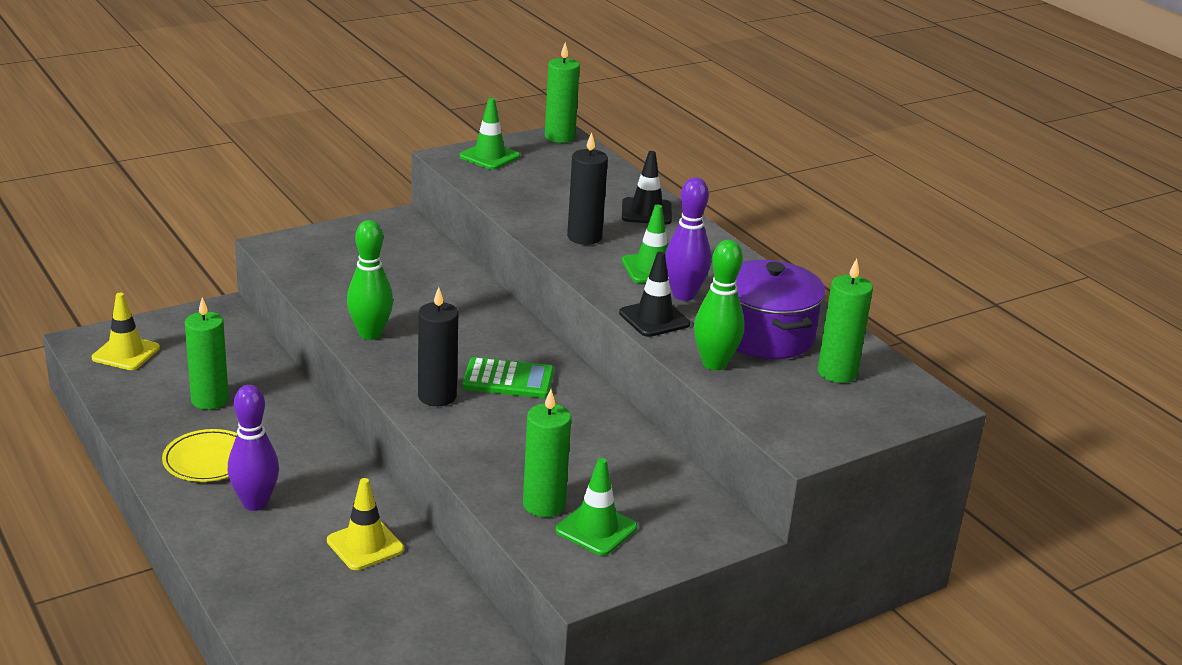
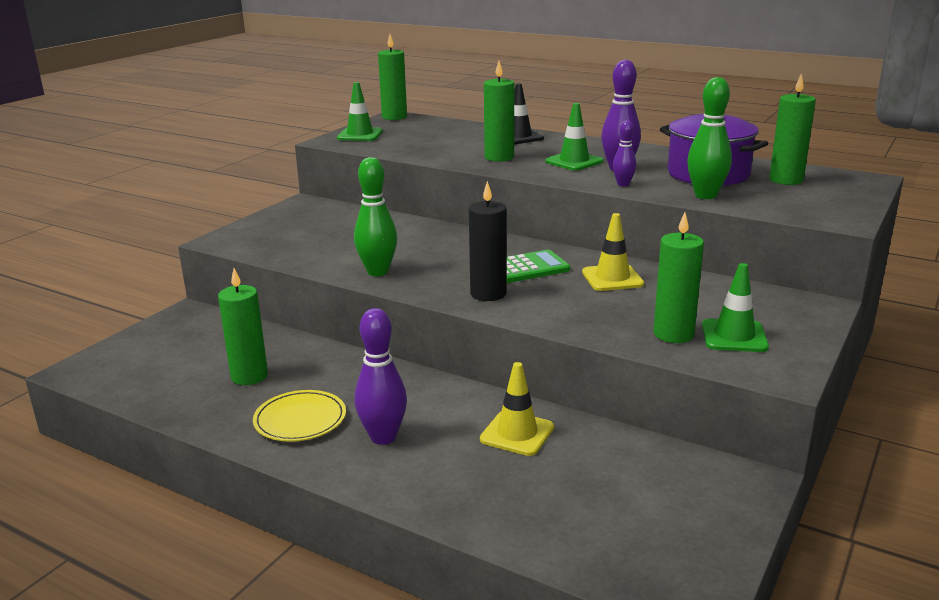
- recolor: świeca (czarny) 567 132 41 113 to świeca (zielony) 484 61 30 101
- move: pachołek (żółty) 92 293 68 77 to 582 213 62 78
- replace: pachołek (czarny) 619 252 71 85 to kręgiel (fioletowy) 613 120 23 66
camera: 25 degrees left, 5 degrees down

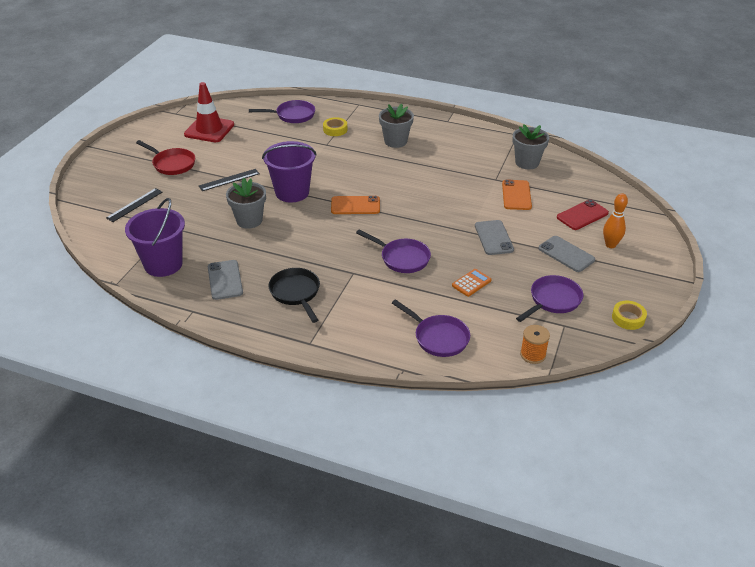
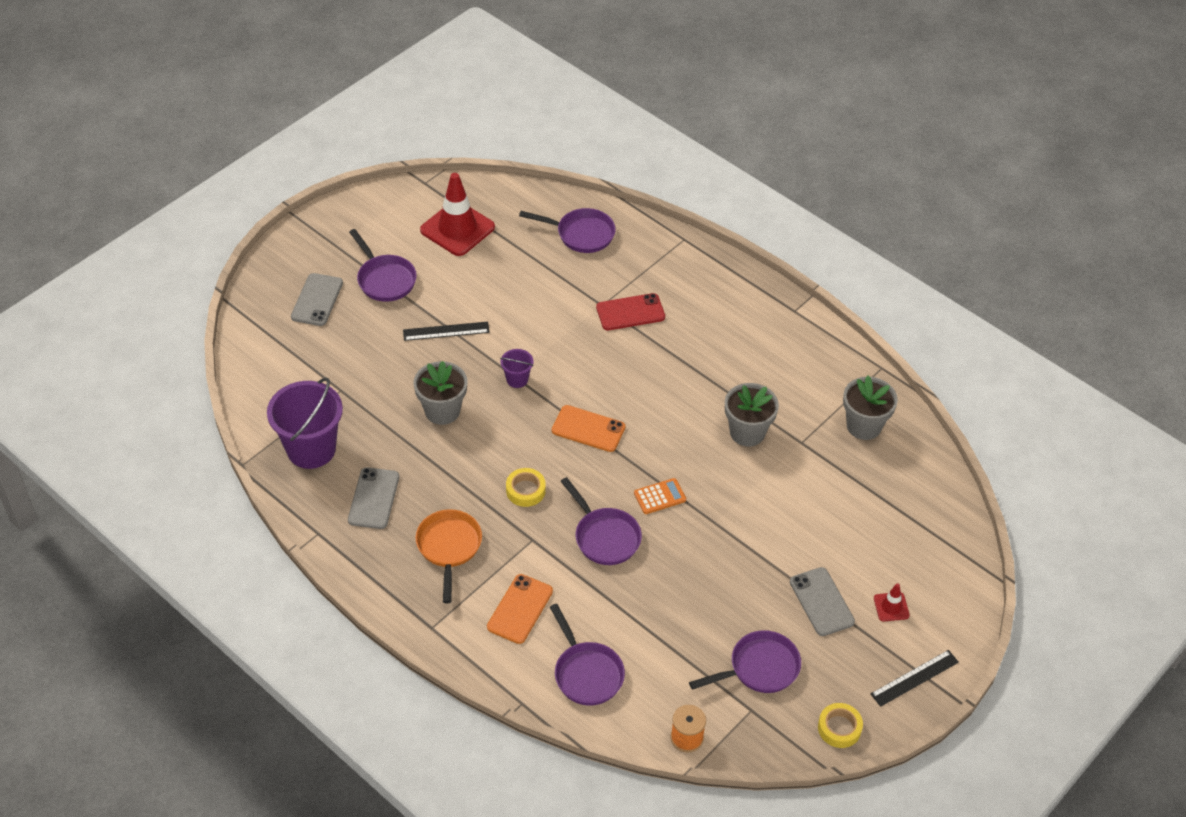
- move: telefon (szary) 475 220 39 35 to 291 273 52 53
- recolor: patelnia (czerwony) 136 140 59 35 to patelnia (fioletowy) 349 229 68 73
- recolor: patelnia (czarny) 269 268 51 55 to patelnia (pomarańczowy) 416 509 66 94
- move: telefon (pomarańczowy) 502 180 30 30 to 487 574 66 70
- resize: wiadro (fioletowy) 262 141 55 61 = 500 349 34 39 x0.46
- move: taśma klejąca (żółty) 323 117 24 19 to 506 468 40 39
- move: telefon (czerwony) 557 199 52 31 to 596 293 69 37
- move: kalkulator (pomarańczowy) 452 269 39 28 to 634 478 52 36
- move: doniczka (szary) 379 104 35 44 to 725 383 54 63
- move: linijka (czarny) 106 188 56 34 to 871 650 88 57
- replace: kręgiel (pomarańczowy) 603 193 25 55 to pachołek (czerwony) 874 583 36 38
camera: 20 degrees right, 10 degrees up

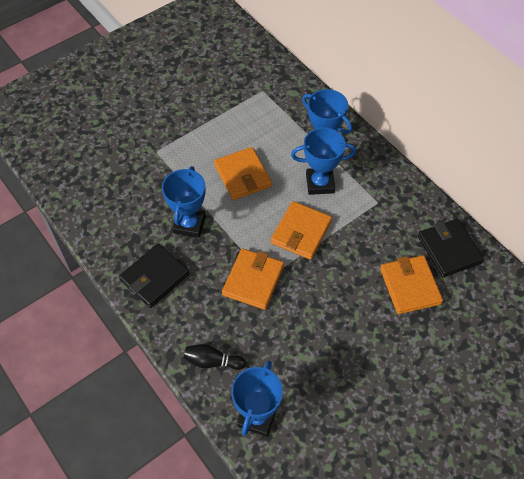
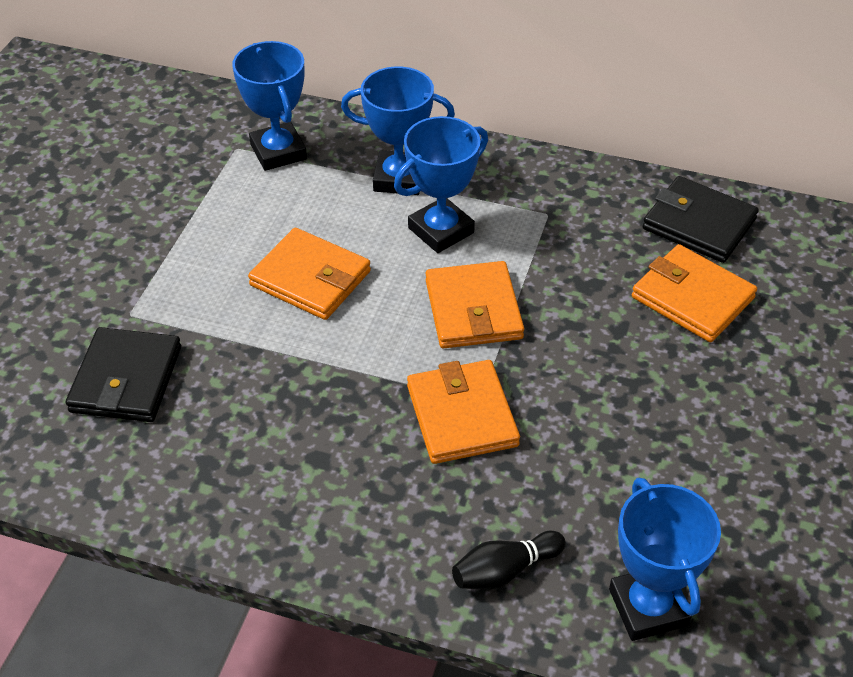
- move: portfel (czarny) 119 244 71 64 to 66 327 115 95
- move: puchar (niebieski) 162 166 44 72 to 232 41 75 130
camera: 35 degrees left, 10 degrees down

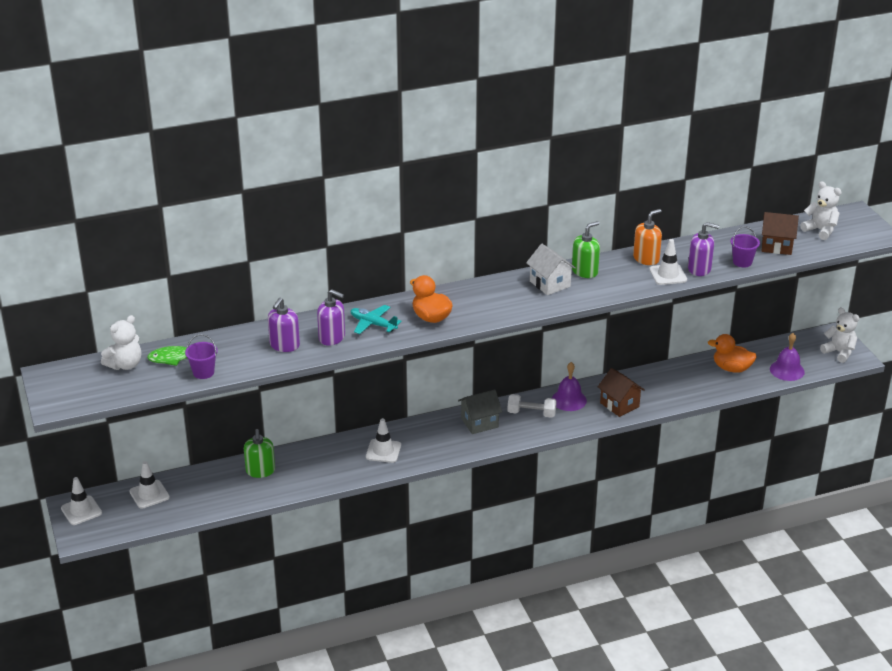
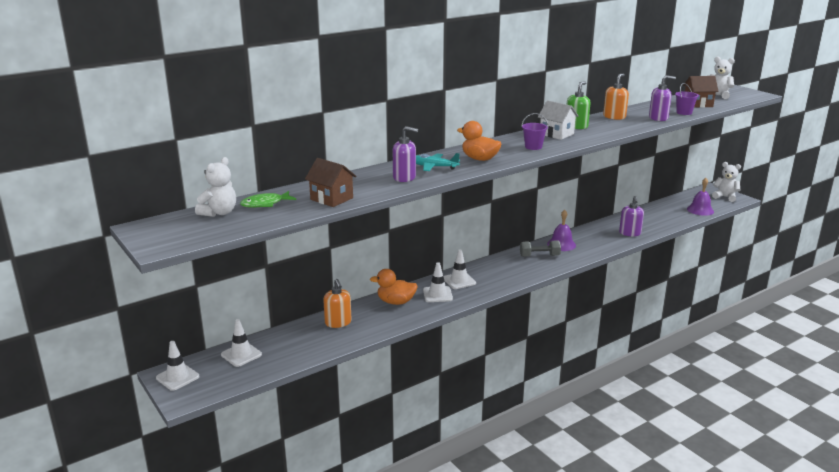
- move: domek (brązowy) 598 368 47 49 to 305 158 52 49
- recolor: dozownik mydła (zielony) 244 429 31 49 to dozownik mydła (pomarańczowy) 323 279 28 49
- move: kaczka (pomarańczowy) 708 334 49 39 to 370 269 48 36
- move: pachołek (biały) 649 239 38 46 to 443 250 33 39
- recolor: hantel (biały) 508 394 49 24 to hantel (szary) 520 240 41 17
- move: wiadro (fioletowy) 185 334 33 45 to 521 113 27 37
- move: dozownik mydła (fioletowy) 268 298 32 54 to 619 196 25 40
- delete: domek (szary) 458 390 44 44
camera: 15 degrees left, 10 degrees down

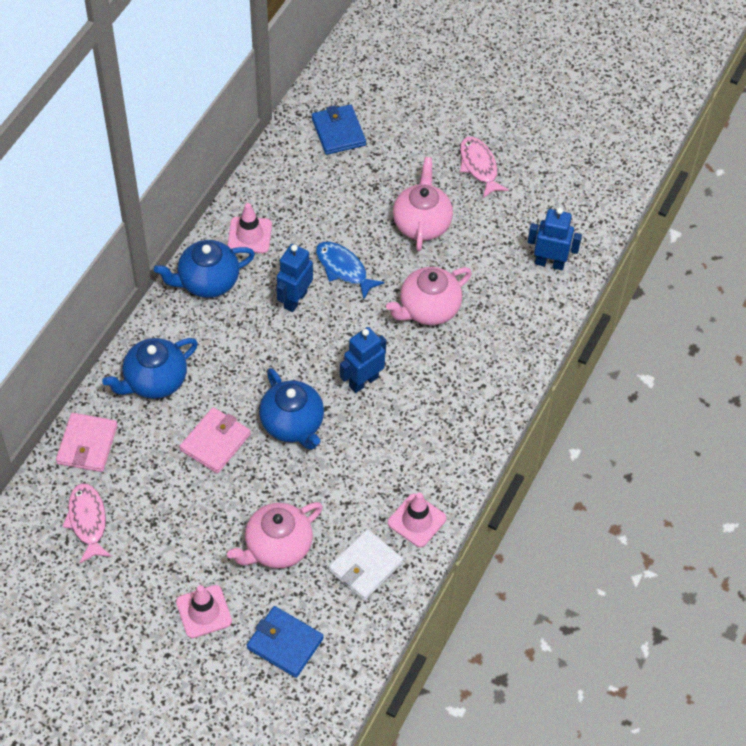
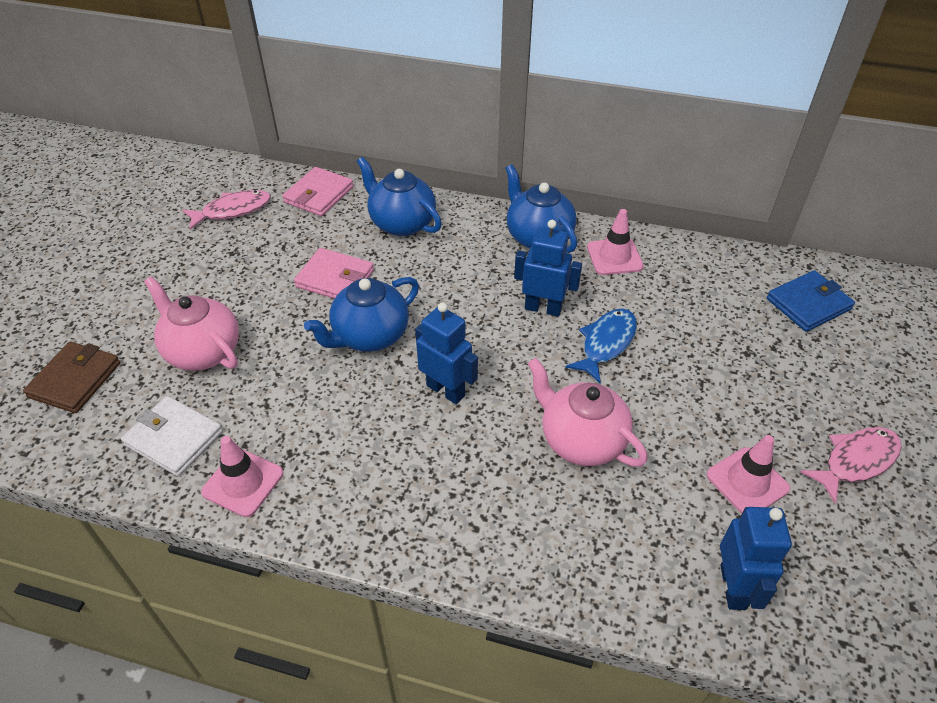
- recolor: portfel (niebieski) 247 606 77 72 to portfel (brązowy) 23 342 97 71
- rotate: portfel (różowy) 56 413 62 59 = 282 167 72 49 60 degrees counterclockwise
- move: pachołek (różowy) 176 585 56 53 to 706 435 84 79
- delete: imbryk (różowy) 393 157 60 94
camera: 80 degrees right, 10 degrees down

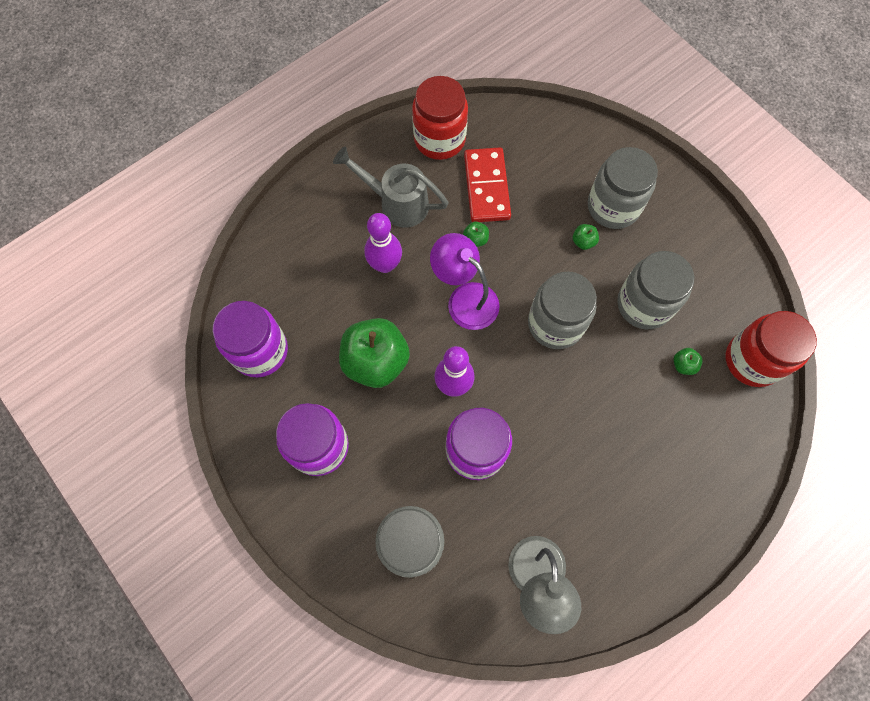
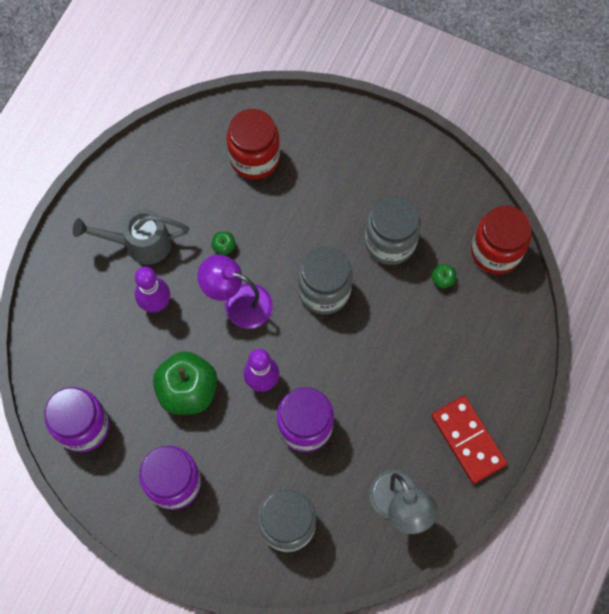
- move: słoik (czerwony) 412 76 56 84 to 227 109 53 71
- move: kostka domina (czerwony) 464 147 47 75 to 431 396 76 88
- delete: jabłko (zielony) 573 224 26 26
- delete: słoik (szary) 588 147 70 82
camera: 25 degrees left, 0 degrees up

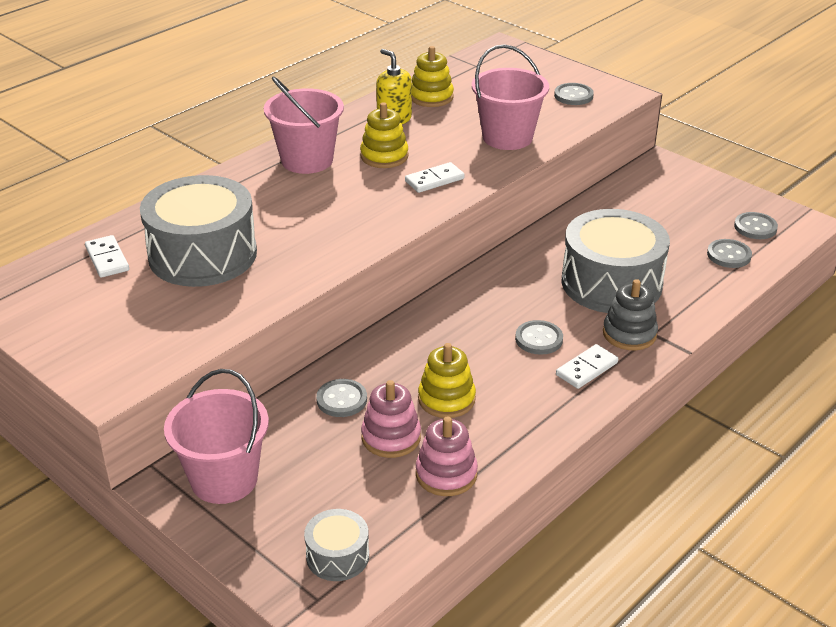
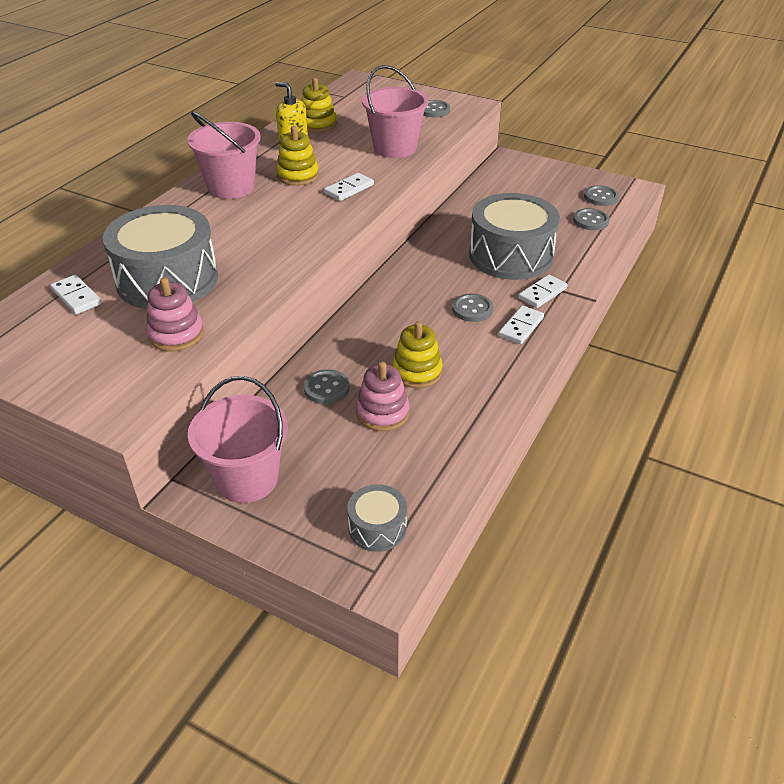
- move: zabawka nakładanka (różowy) 416 416 62 80 to 146 277 58 74
- replace: zabawka nakładanka (szary) 603 279 55 71 to kostka domina (biały) 518 274 50 34
camera: 15 degrees left, 5 degrees up

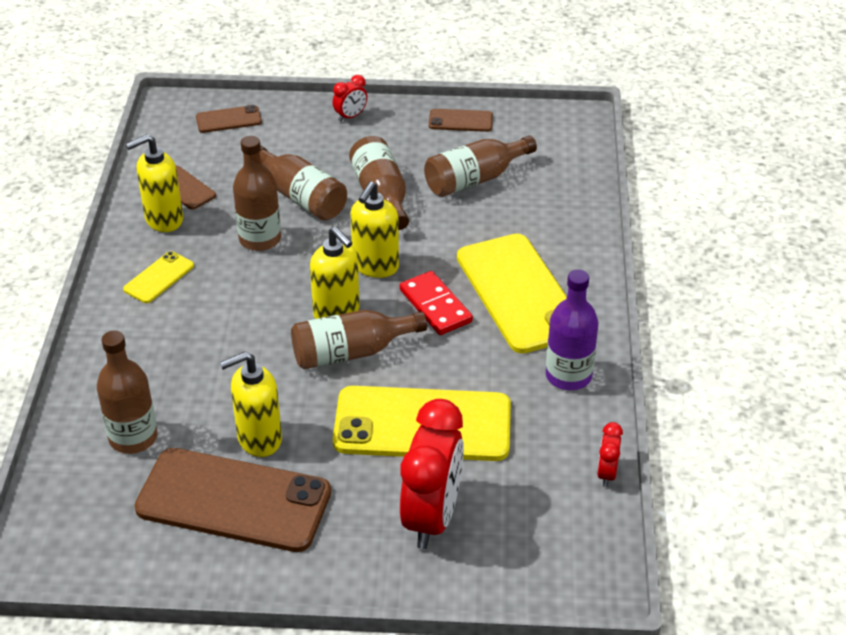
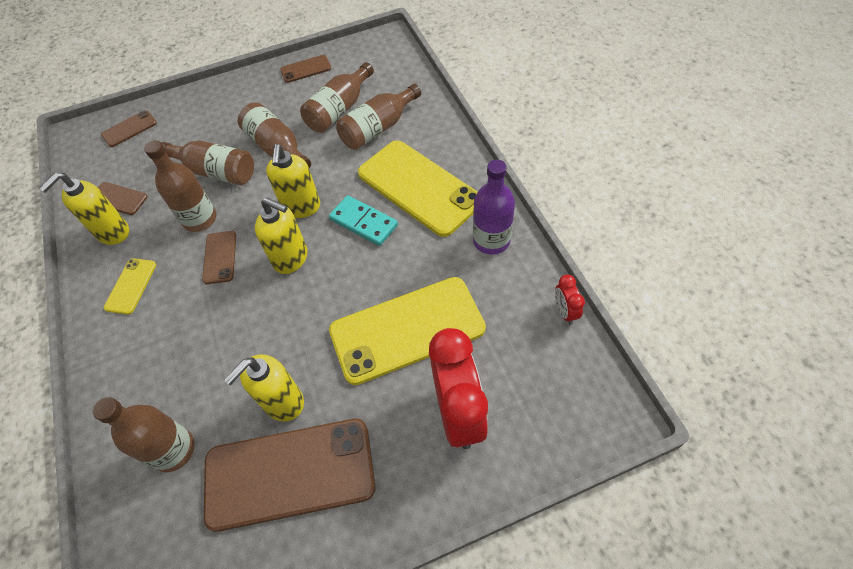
- insert: telefon (brązowy) 202 231 34 53
- recolor: kostka domina (czerwony) 400 271 73 64 to kostka domina (turkusowy) 329 195 69 51
- move: butelka (brązowy) 291 310 136 59 to 336 84 85 66
- delete: budzik (czerwony) 333 75 34 47
camera: 20 degrees left, 15 degrees up

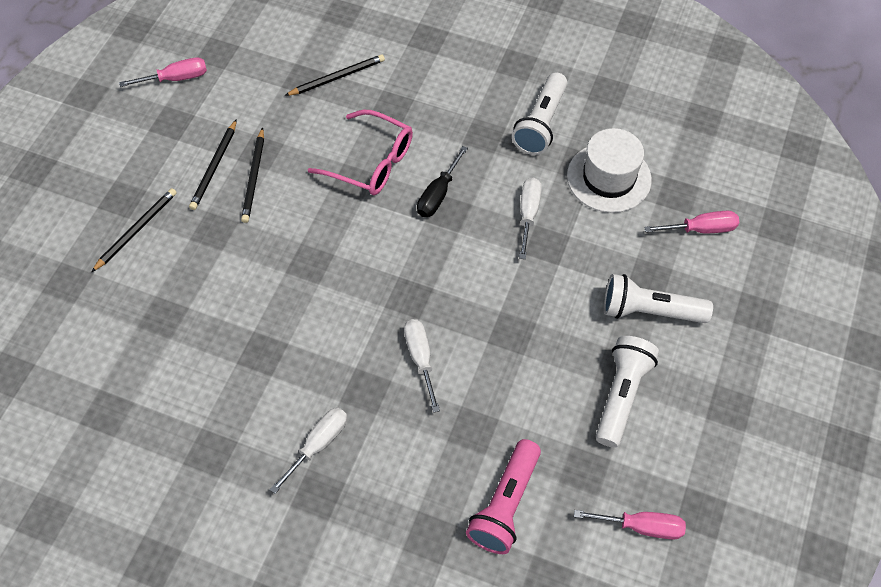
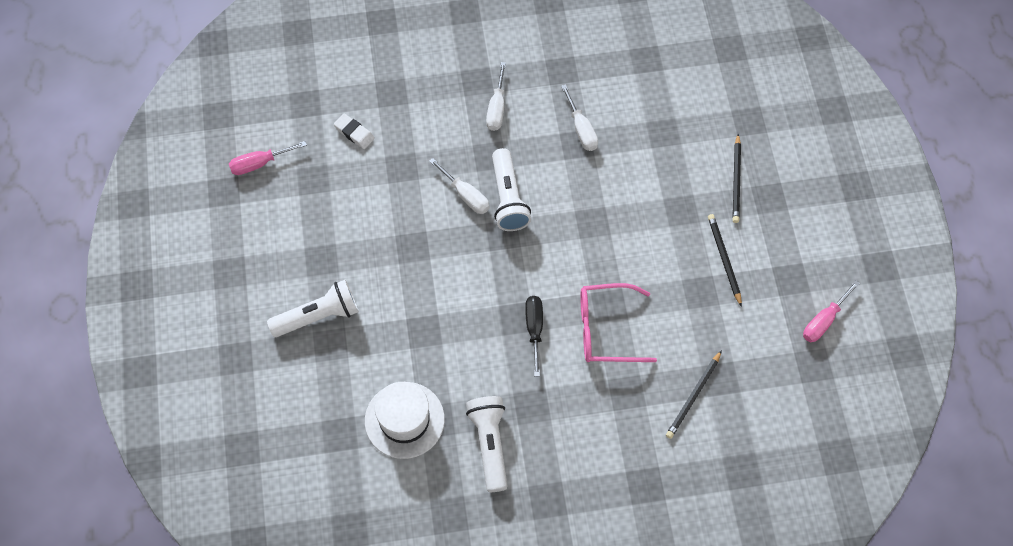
- replace: latarka (różowy) 466 439 75 115 to gumka do mazania (biały) 334 114 41 35
- move: latarka (biały) 596 336 63 112 to 492 148 39 83
- move: śrubokręt (biały) 519 177 23 82 to 561 84 37 67
- delete: ołówek (czarny) 241 127 23 96
- delete: śrubokręt (różowy) 644 211 95 22
camera: 150 degrees right, 5 degrees up

